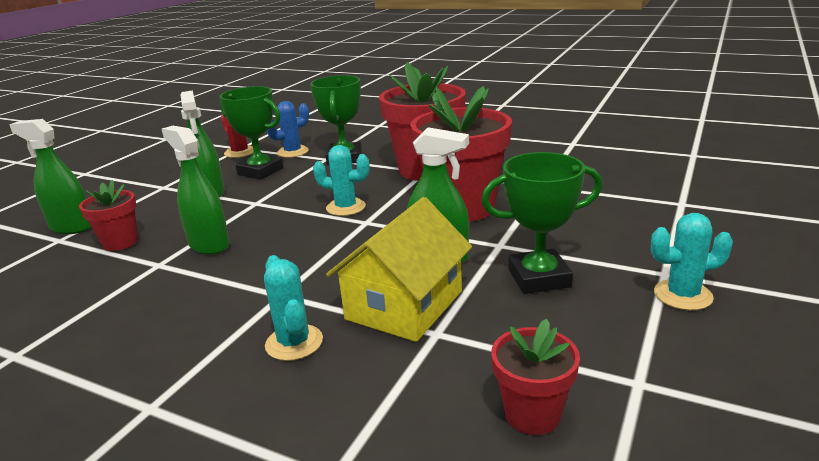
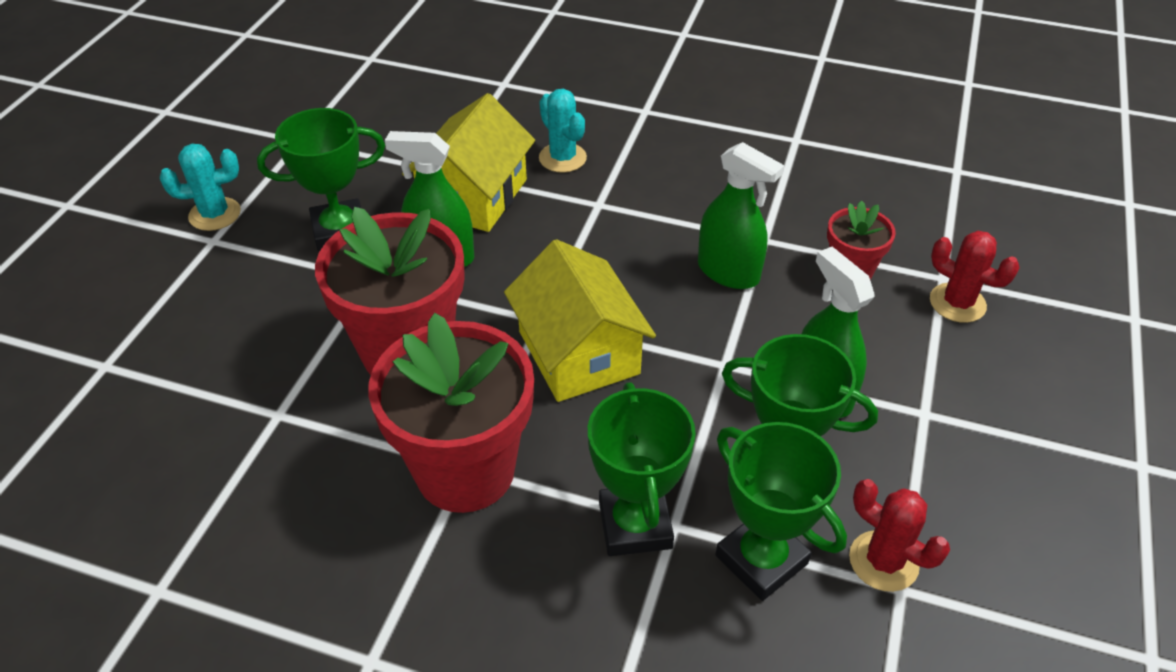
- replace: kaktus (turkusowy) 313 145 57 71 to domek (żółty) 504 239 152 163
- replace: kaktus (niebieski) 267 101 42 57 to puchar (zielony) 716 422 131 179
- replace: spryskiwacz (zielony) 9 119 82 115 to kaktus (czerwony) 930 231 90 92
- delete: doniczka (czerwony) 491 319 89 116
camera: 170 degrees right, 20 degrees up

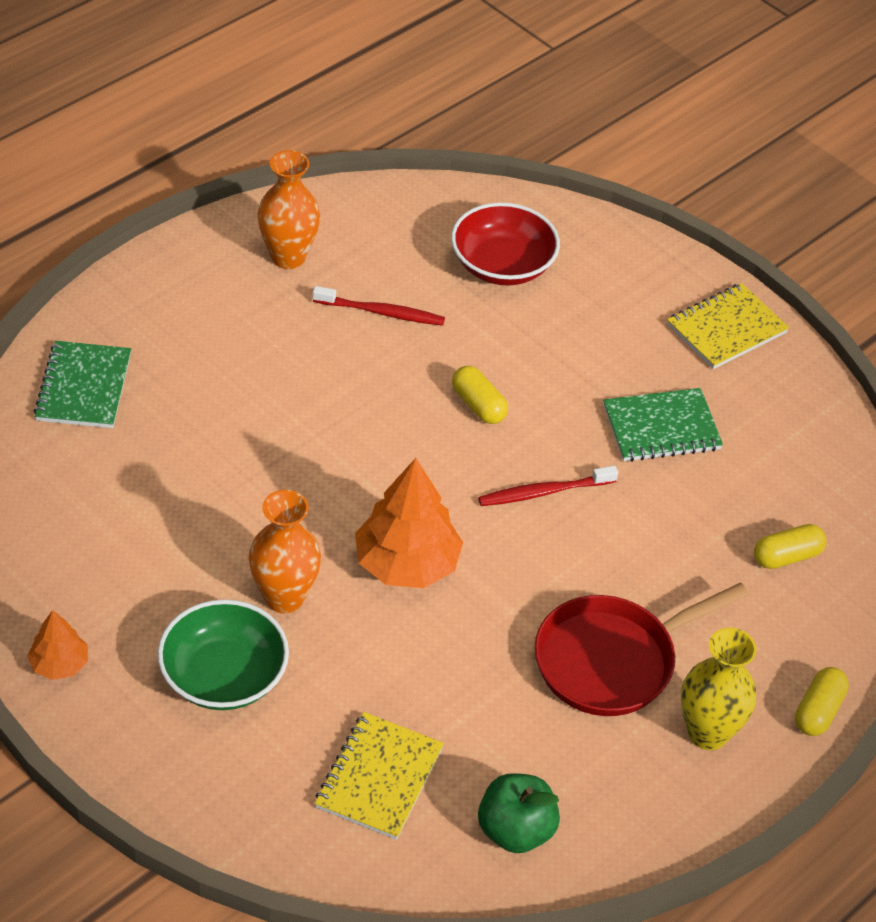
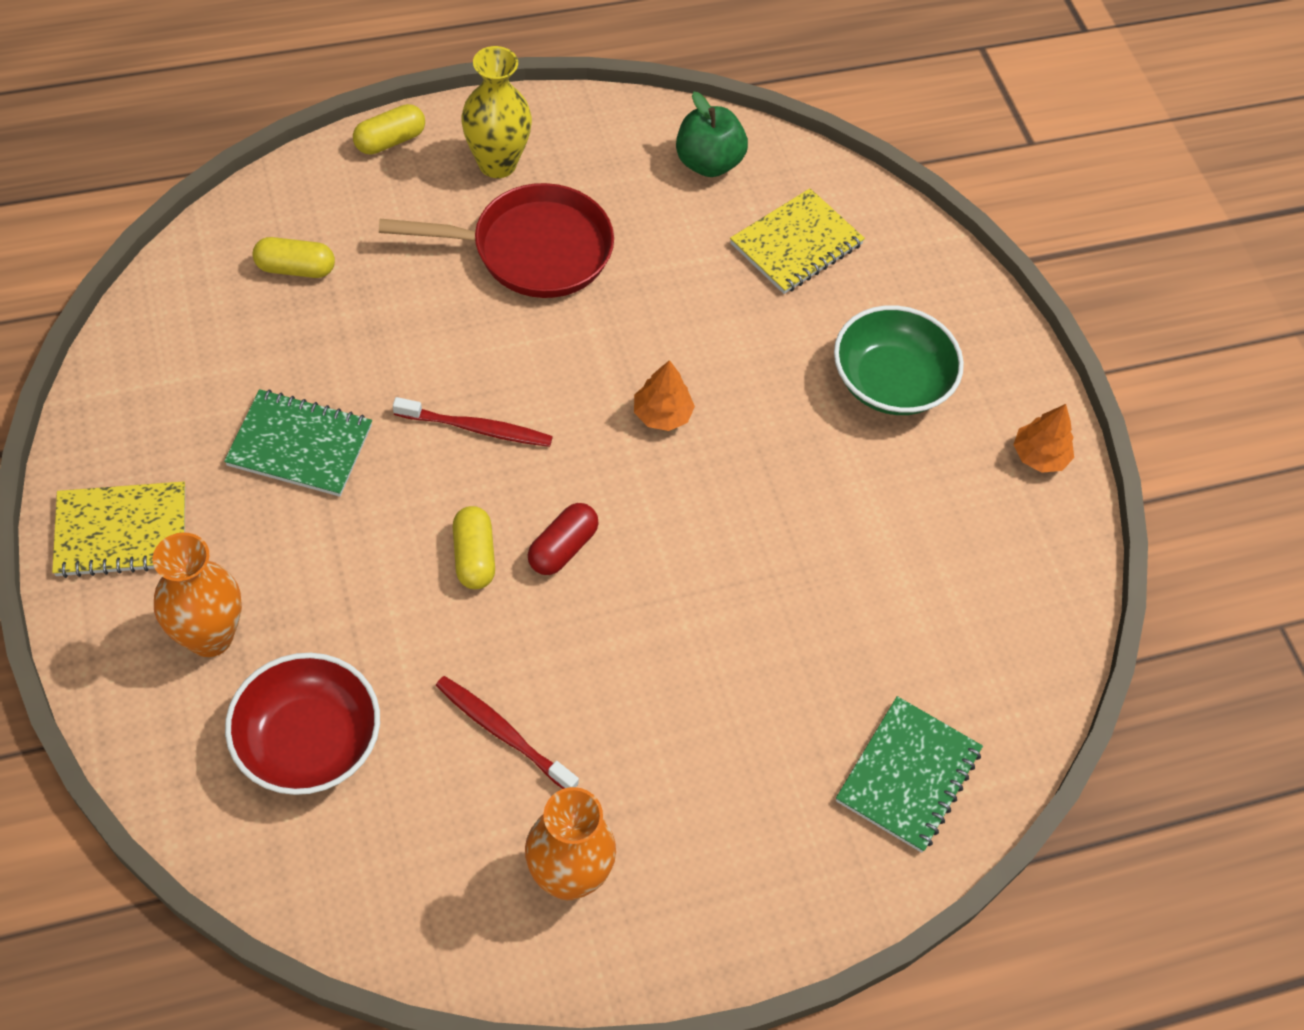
- move: wazon (pomarańczowy) 249 490 72 123 to 153 532 89 125
- insert: kapsułka (czerwony) 528 503 71 72
- resize: drzewko (pomarańczowy) 355 458 108 130 = 634 360 61 71 x0.53
camera: 155 degrees left, 10 degrees up

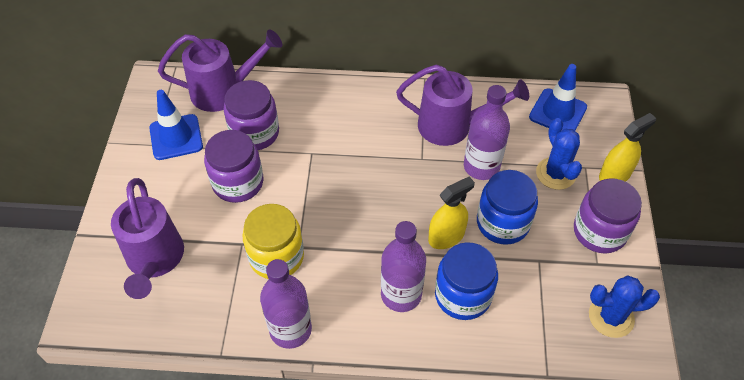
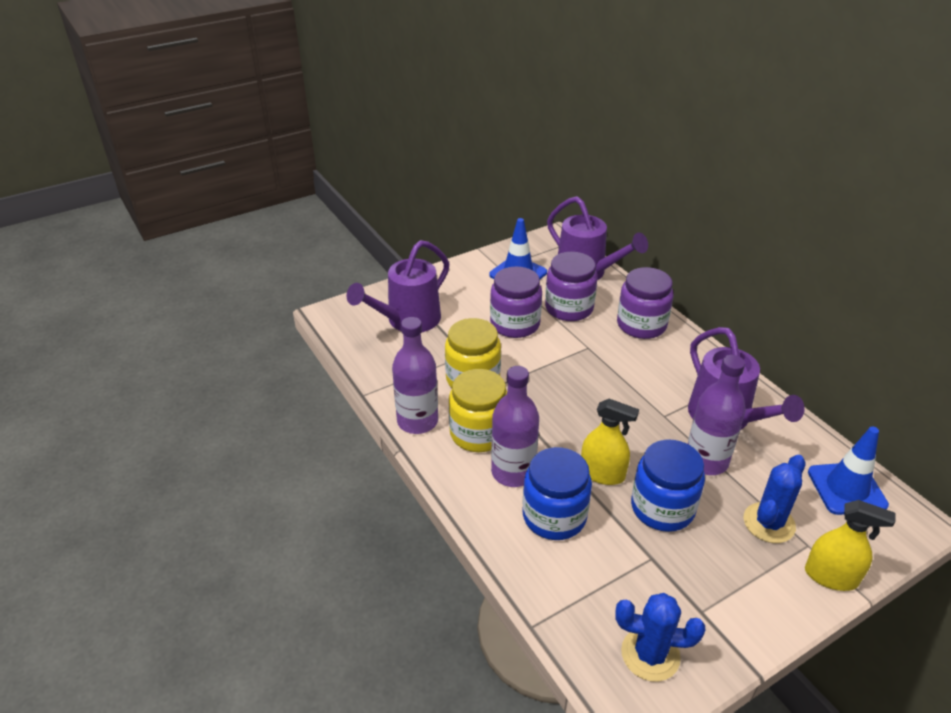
- insert: słoik (żółty) 449 369 58 83
- rotate: kaktus (niebieski) 589 275 71 63 = 615 593 90 89 45 degrees counterclockwise
- move: słoik (fioletowy) 574 178 68 76 to 617 267 57 72
camera: 55 degrees right, 15 degrees down

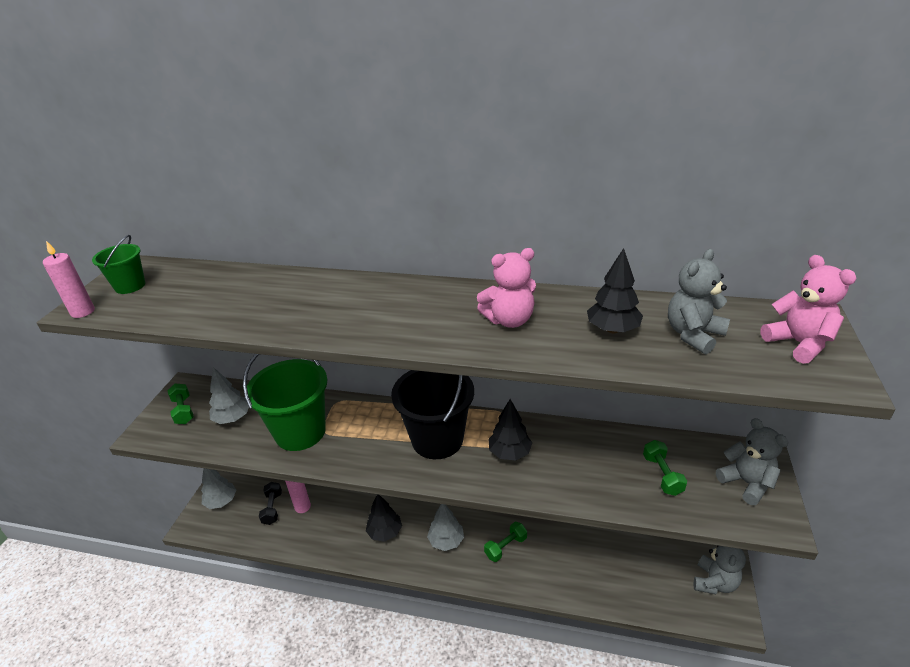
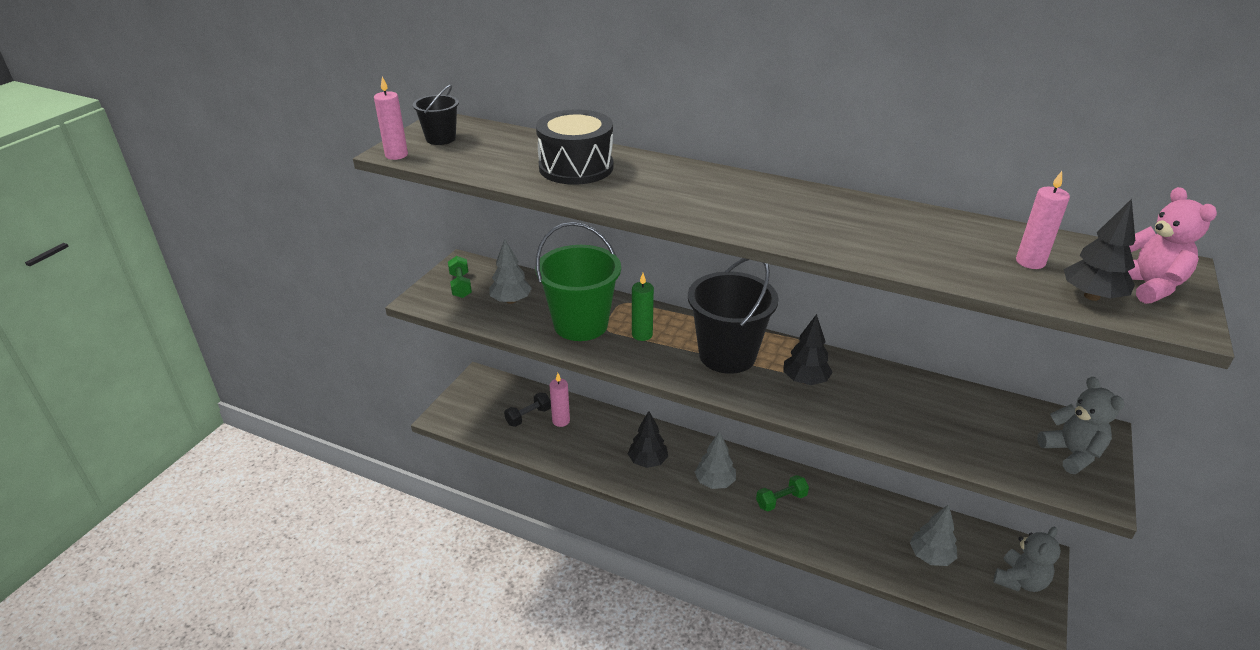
- recolor: wiadro (zielony) 92 235 53 59 to wiadro (czarny) 413 85 46 60
- rotate: hantel (czarny) 259 482 23 43 = 504 392 47 35 45 degrees clockwise
- insert: bęben (czarny) 536 109 78 76
- insert: świeca (zielony) 632 273 22 68
- move: drzewko (szary) 201 468 35 41 to 910 504 47 62
- replace: miś (szary) 668 249 62 105 to świeca (różowy) 1016 171 54 98
- move: drzewko (czarny) 587 248 56 85 to 1064 199 71 102
- delete: miś (różowy) 477 248 59 80
- delete: hantel (zielony) 643 440 44 56
camera: 10 degrees right, 0 degrees up

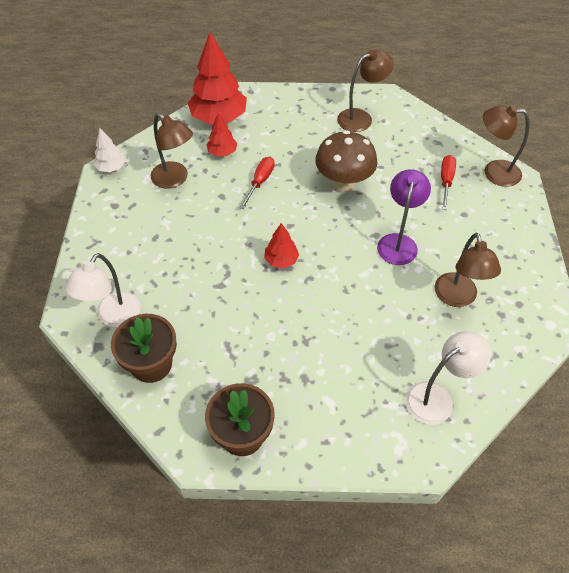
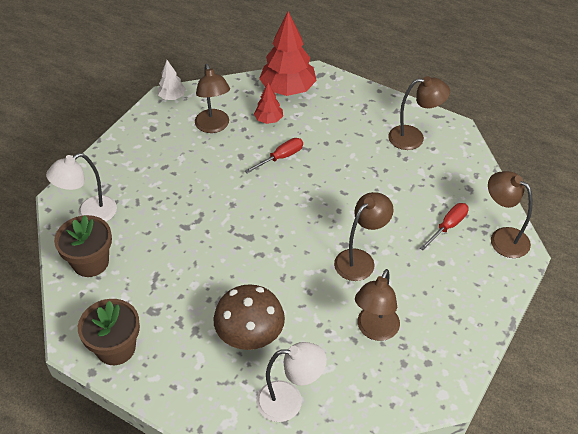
- move: grzyb (brązowy) 315 130 62 62 to 213 284 72 66
- recolor: lampka (fioletowy) 377 169 54 96 to lampka (brązowy) 334 192 59 89
- delete: drzewko (czerwony) 264 223 35 45
camera: 30 degrees right, 5 degrees down

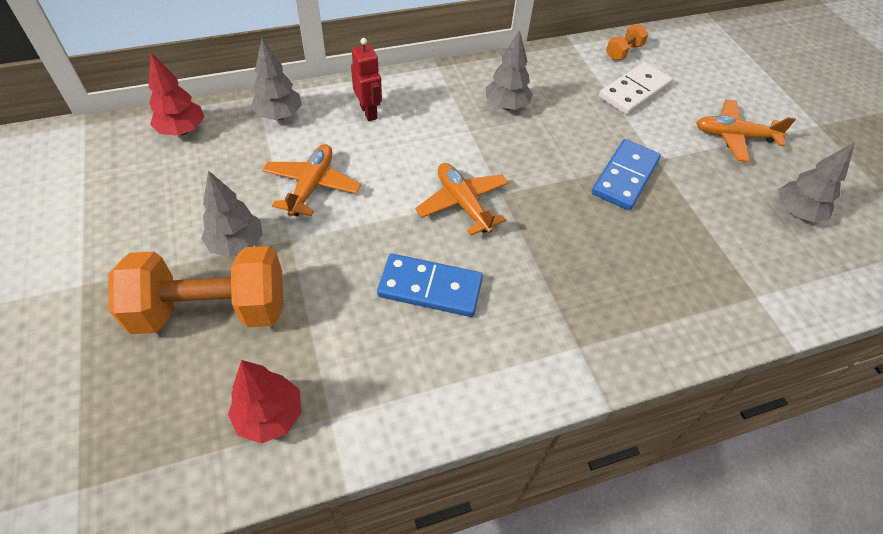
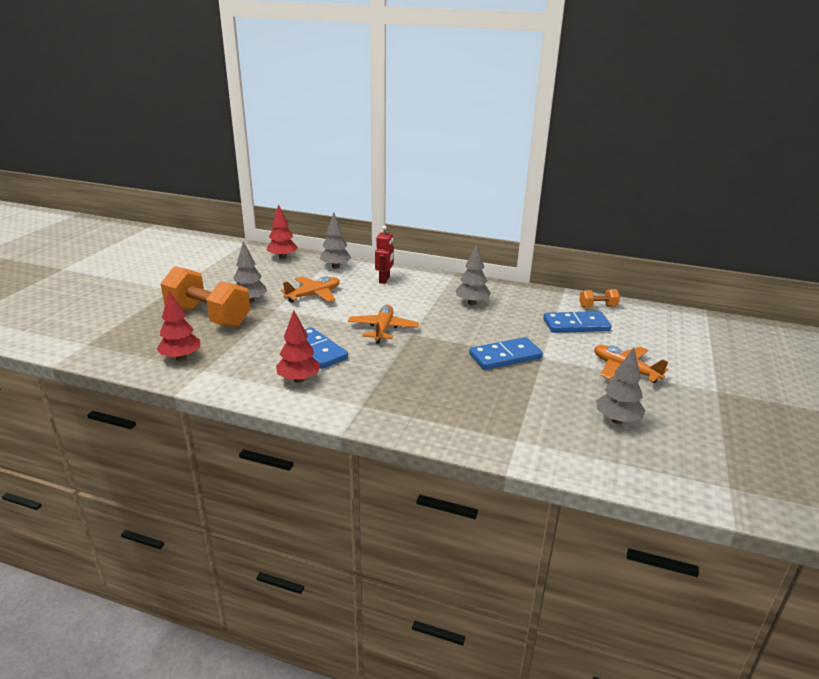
- insert: drzewko (czerwony) 276 310 45 73
- recolor: kostka domina (biały) 599 62 74 53 to kostka domina (niebieski) 543 311 68 22
camera: 40 degrees right, 25 degrees down

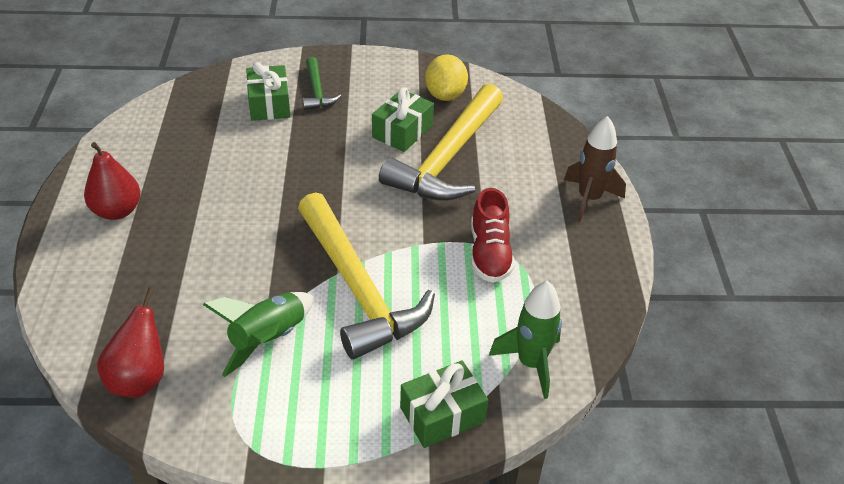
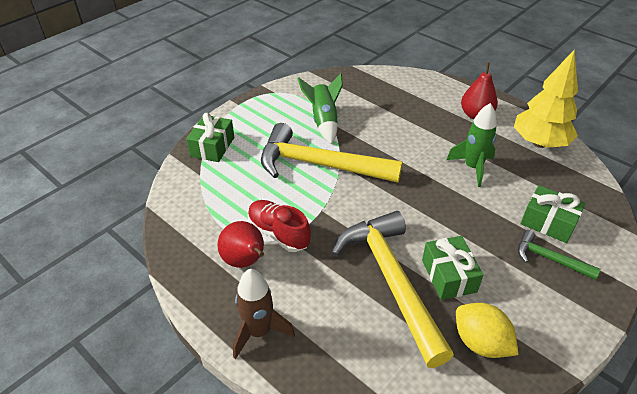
- move: gruszka (czerwony) 97 288 67 110 to 218 221 46 47
- move: rakieta (zielony) 489 281 73 118 to 446 103 51 84
- insert: drzewko (żółty) 514 50 64 98
camera: 135 degrees right, 0 degrees up

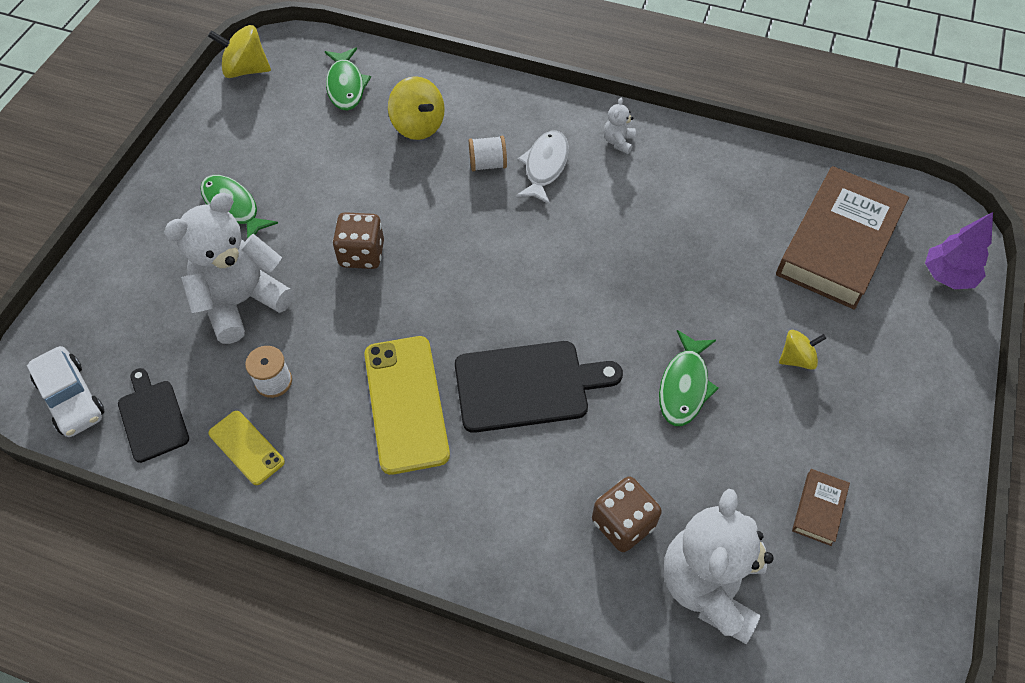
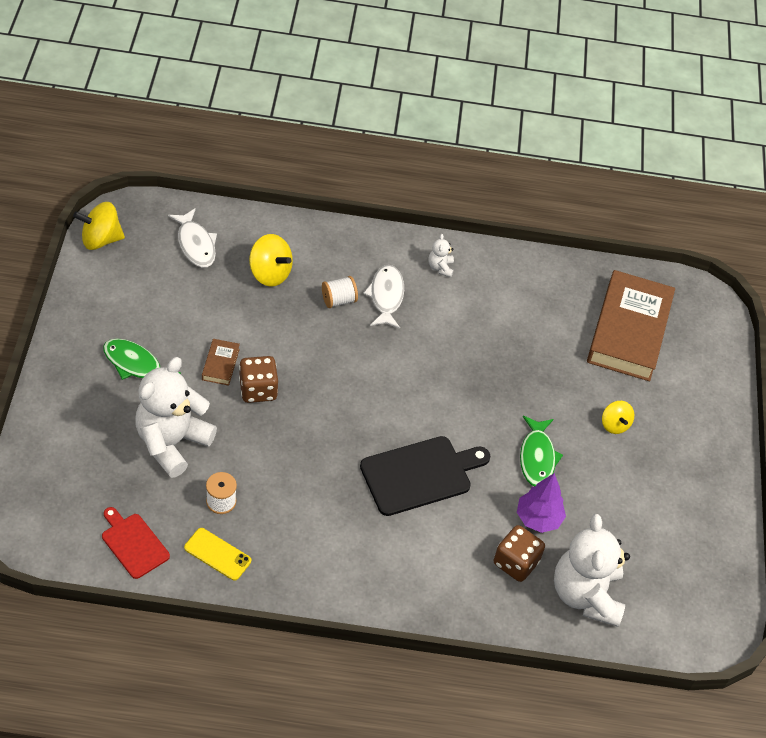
- recolor: deska do krojenia (czarny) 118 368 71 95 to deska do krojenia (czerwony) 102 507 68 72
- recolor: ryba (zielony) 325 47 46 64 to ryba (biały) 168 208 49 59
- move: książka (brązowy) 792 469 58 77 to 202 339 38 47
- move: drzewko (fioletowy) 925 212 68 77 to 517 473 49 60
- rotate: bączek (żółty) 779 330 47 40 = 602 401 32 33 105 degrees clockwise
- delete: samochód (biały) 27 346 78 91
- delete: telefon (żółty) 364 336 86 139
camera: 20 degrees left, 5 degrees down

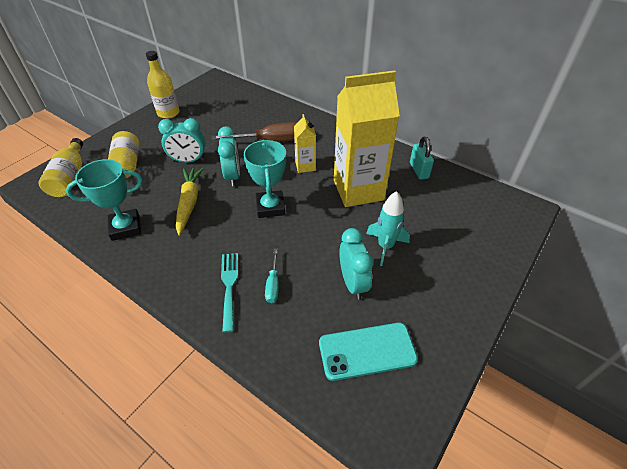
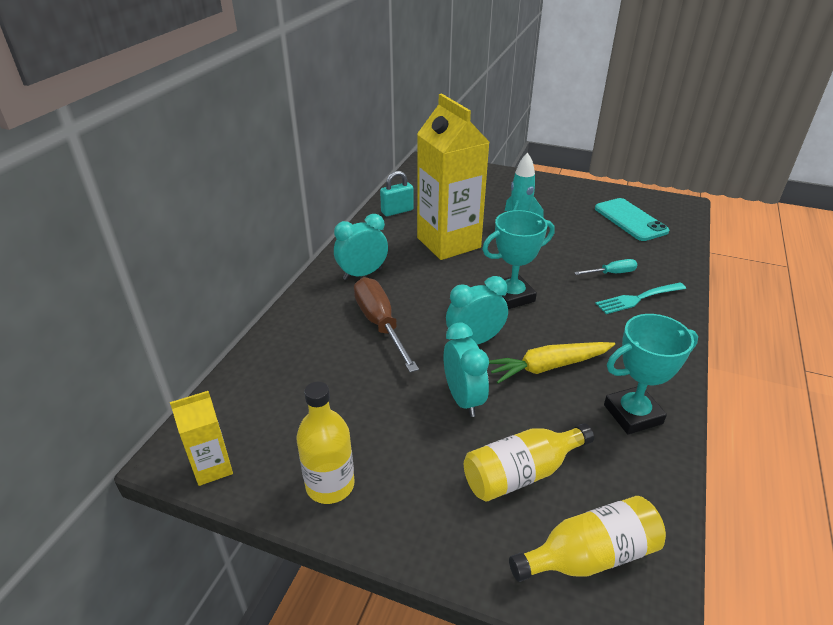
- move: karton mleka (żółty) 294 114 22 59 to 170 391 63 95
- move: budzik (turkusowy) 339 228 34 72 to 334 214 54 66
- rotate: puchar (turkusowy) 66 159 77 82 = 604 314 94 120 75 degrees counterclockwise
camera: 105 degrees left, 10 degrees down

